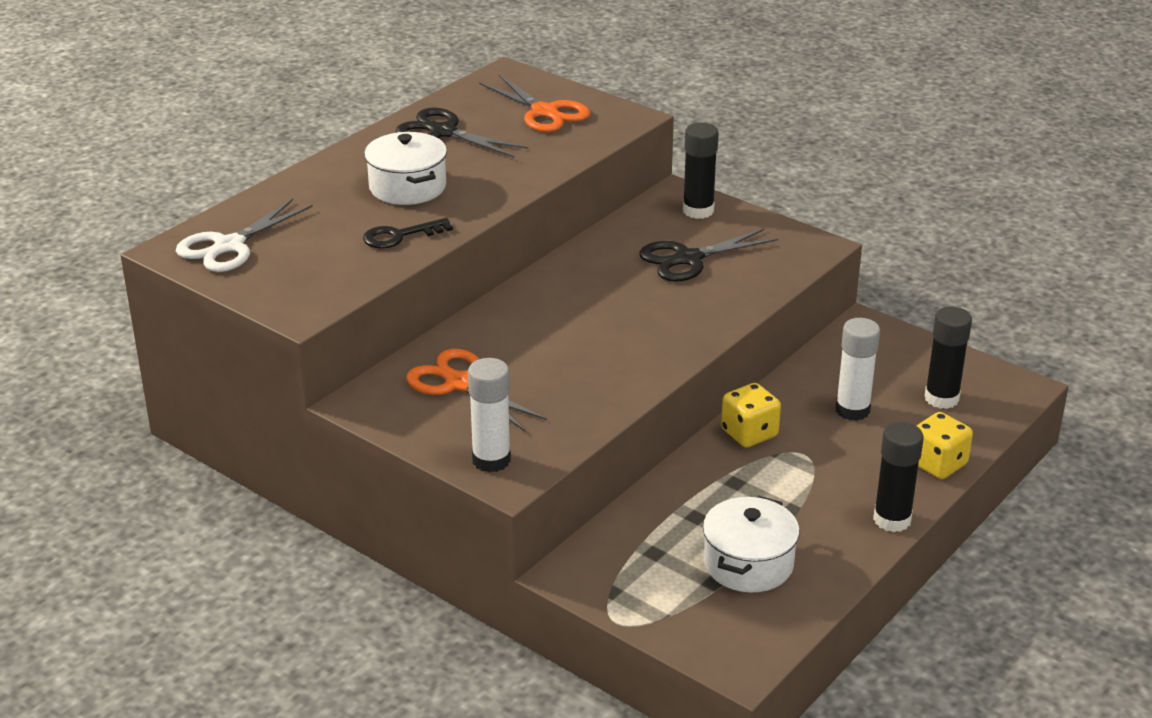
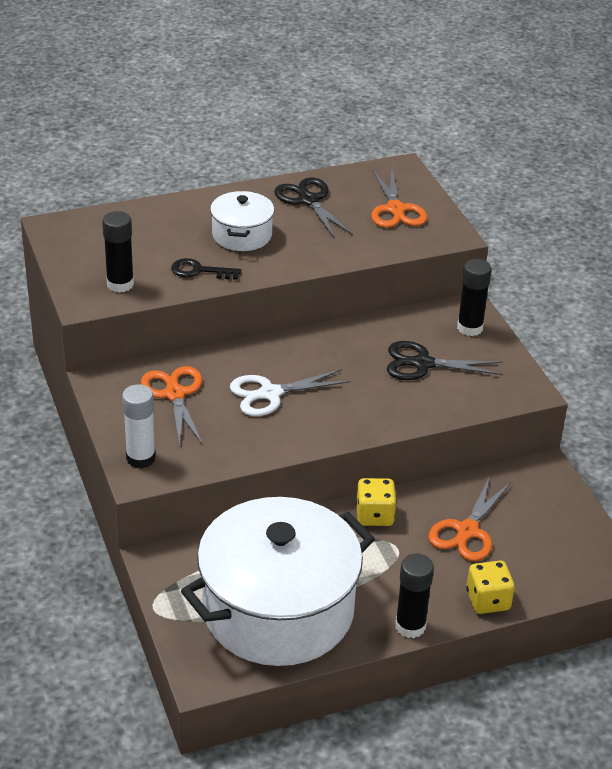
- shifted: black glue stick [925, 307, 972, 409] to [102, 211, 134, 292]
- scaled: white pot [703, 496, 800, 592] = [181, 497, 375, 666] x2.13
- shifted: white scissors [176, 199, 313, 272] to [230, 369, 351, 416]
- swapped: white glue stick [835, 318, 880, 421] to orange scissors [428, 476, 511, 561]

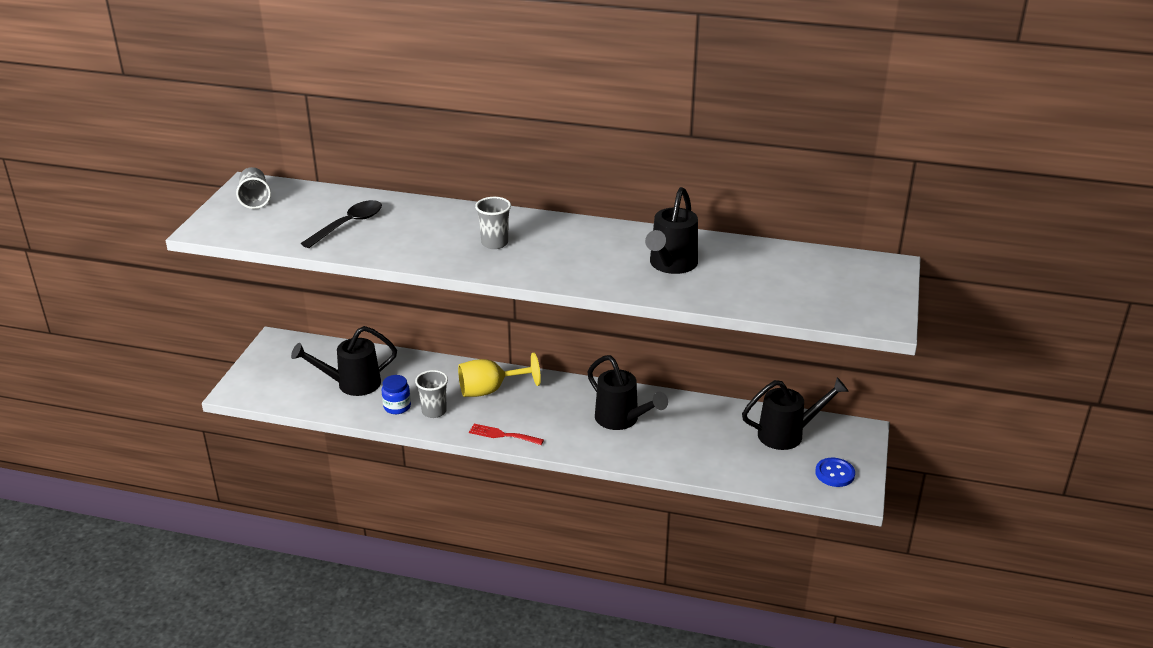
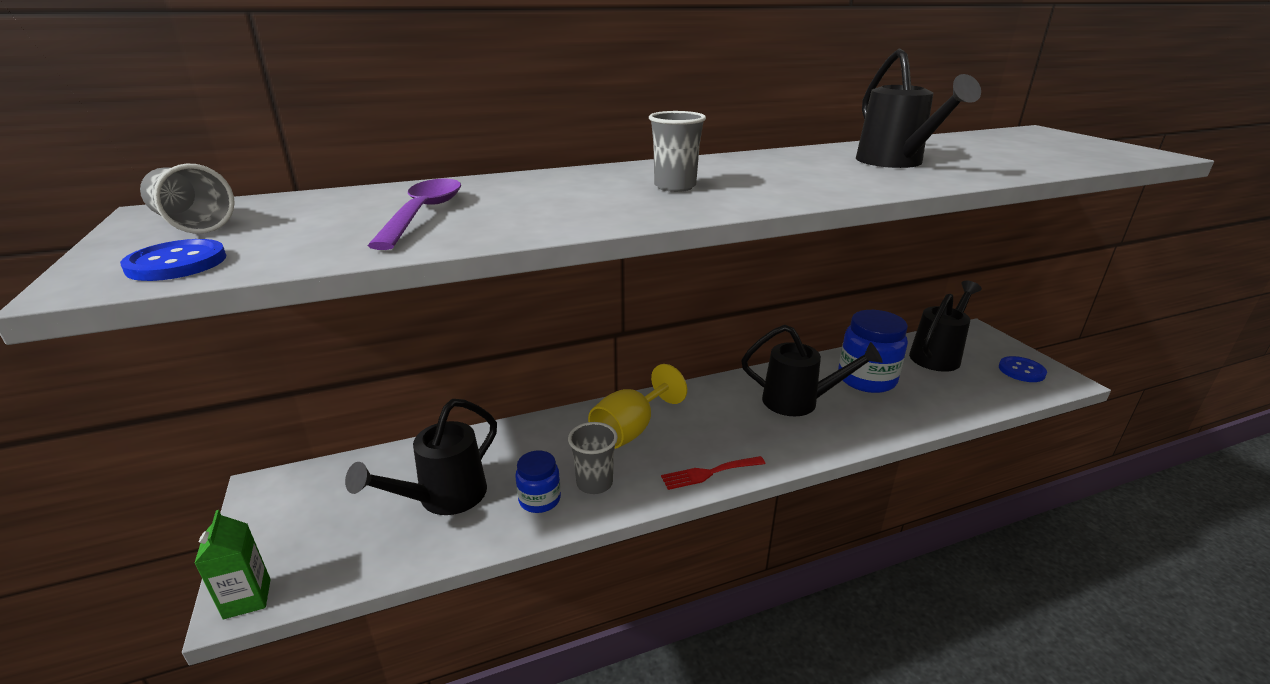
- new: blue button [120, 239, 227, 281]
- new: green carton [194, 510, 271, 619]
- repainted: black spoon [301, 200, 382, 248] to purple spoon [367, 178, 461, 250]
- new: blue jar [838, 310, 908, 393]

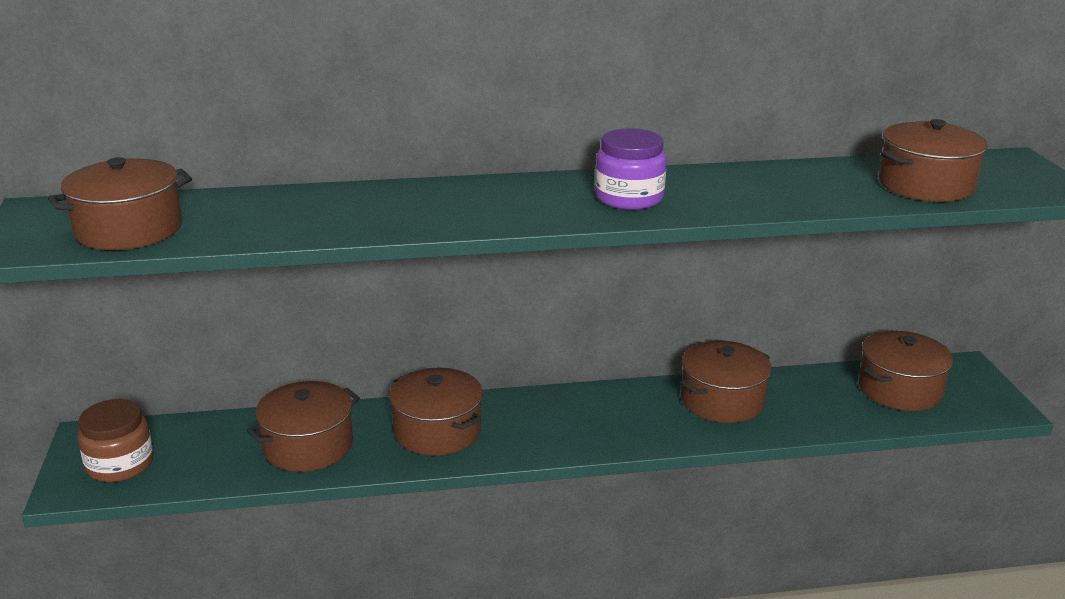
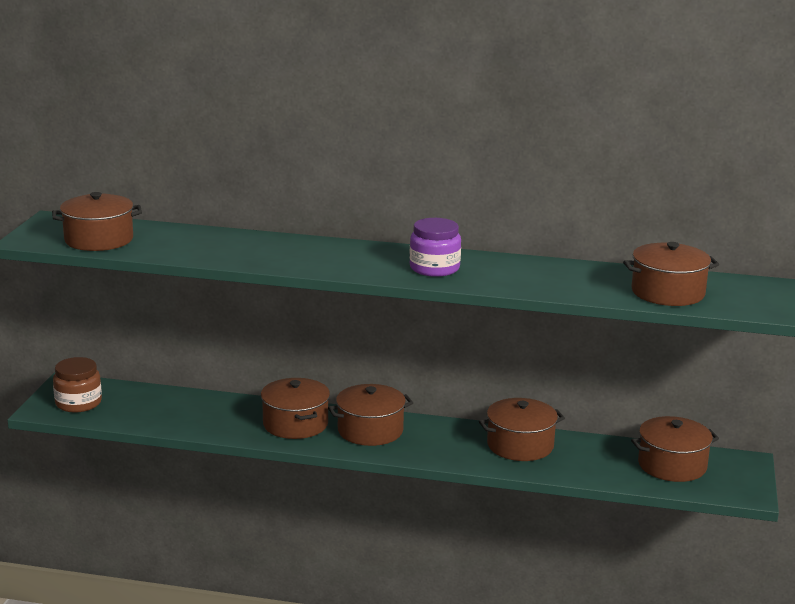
- shifted: brown pot [247, 381, 360, 472] to [328, 384, 413, 446]

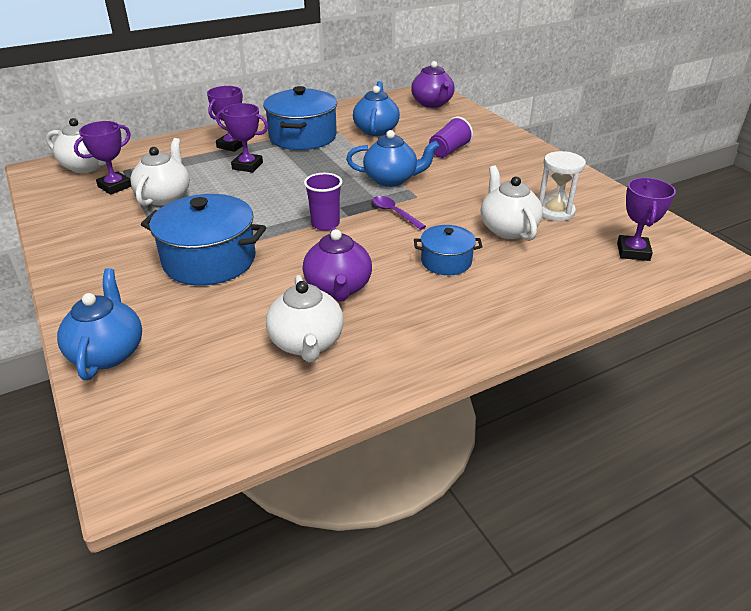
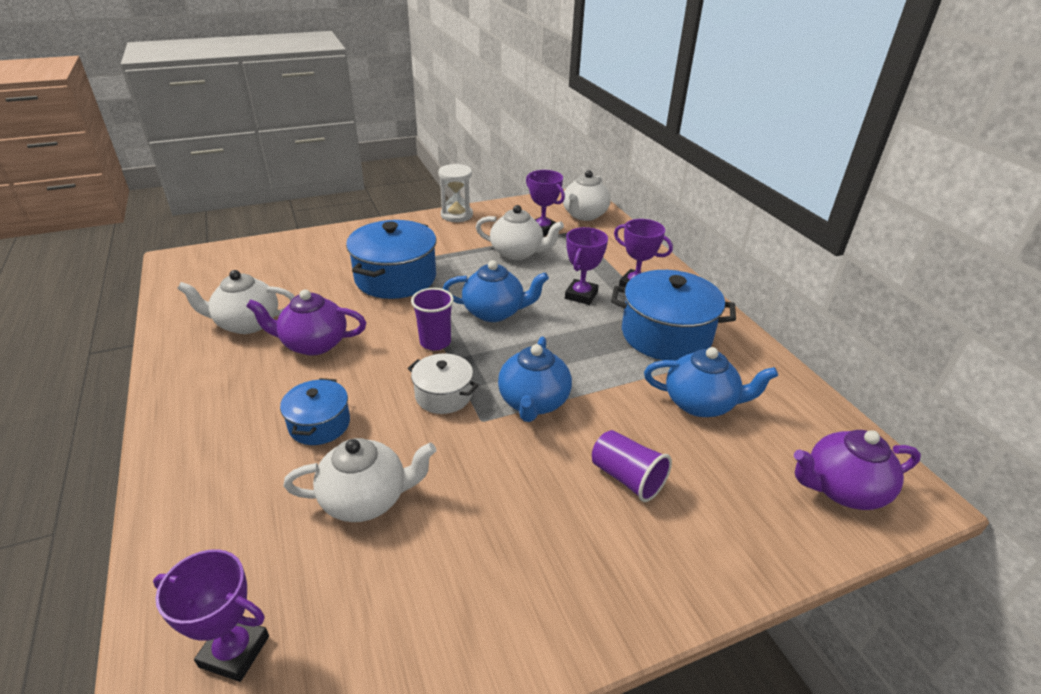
- swapped: purple spoon [372, 196, 426, 230] to white pot [407, 353, 479, 414]
- shifted: white hourglass [539, 151, 586, 221] to [438, 164, 473, 222]
- shifted: blue teapot [57, 268, 142, 380] to [443, 260, 549, 322]

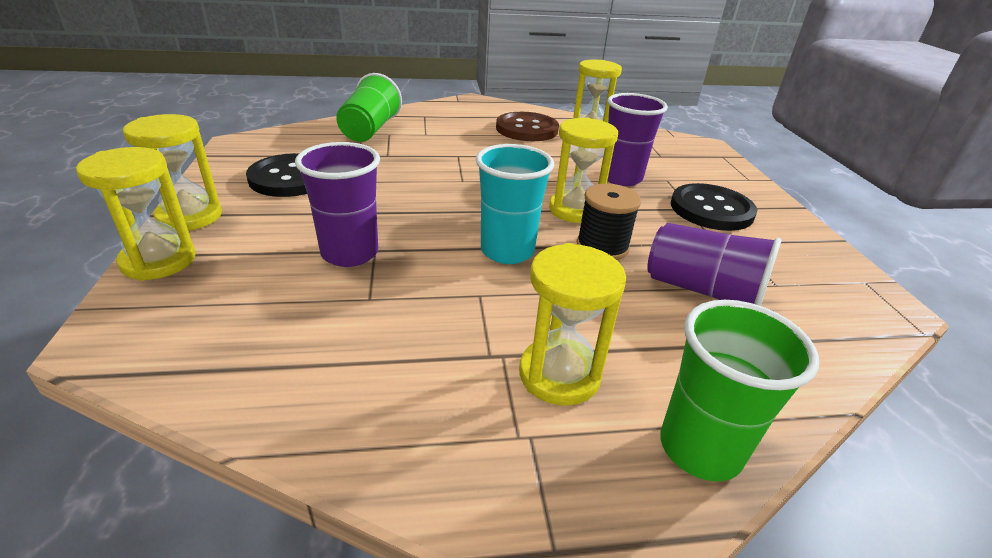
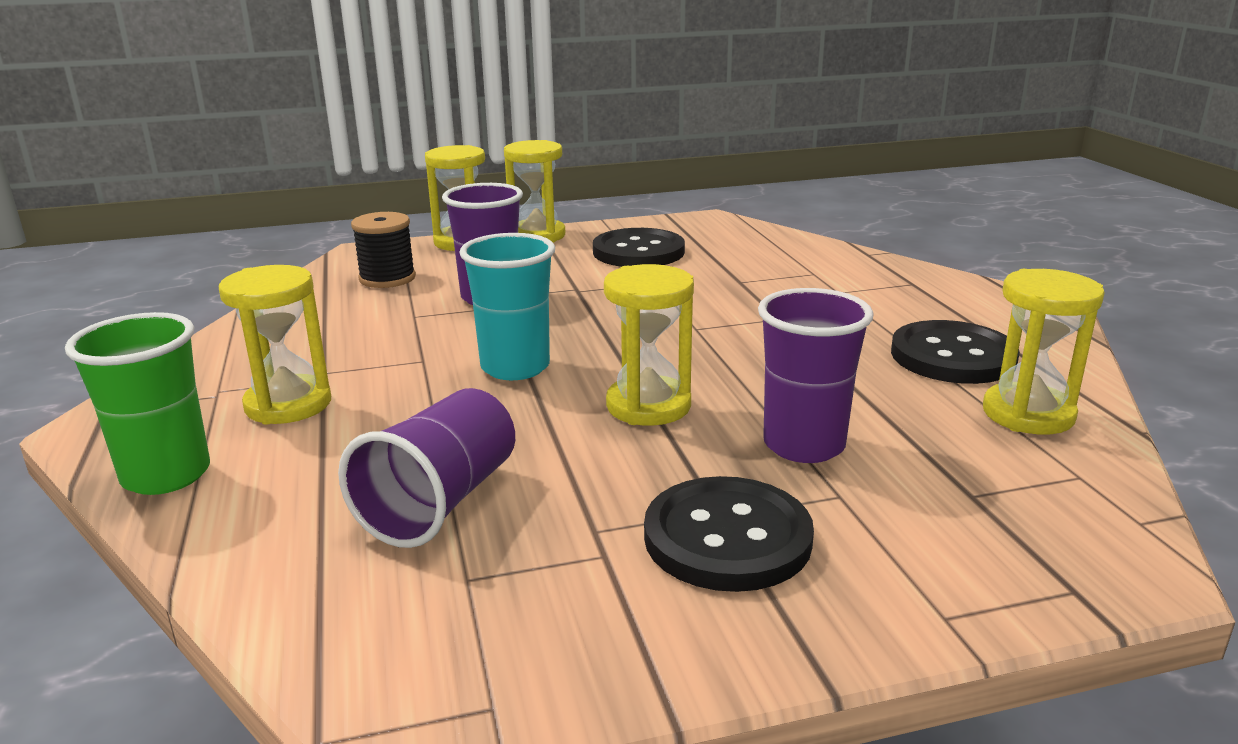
- shifted: black spool [577, 183, 641, 260] to [351, 212, 416, 288]
- repainted: brown button [496, 112, 559, 141] to black button [891, 320, 1020, 384]
- gone: green cup [336, 73, 402, 142]

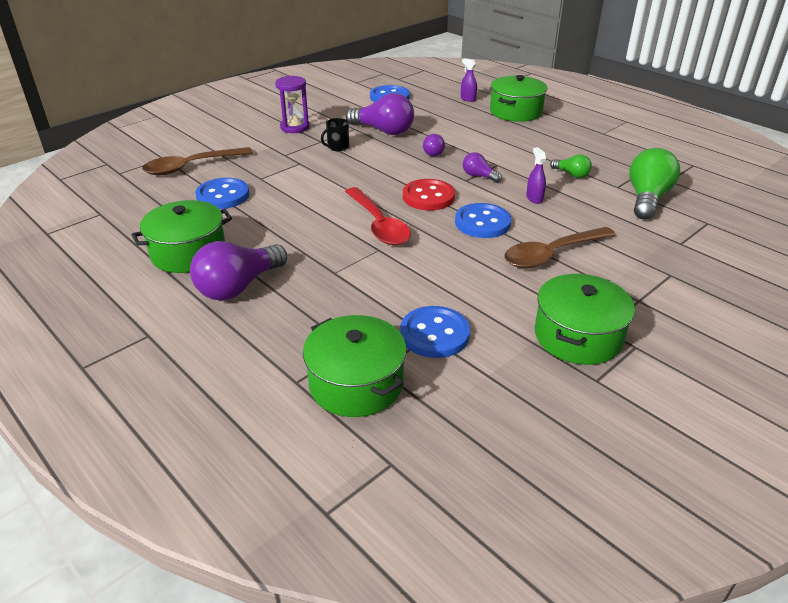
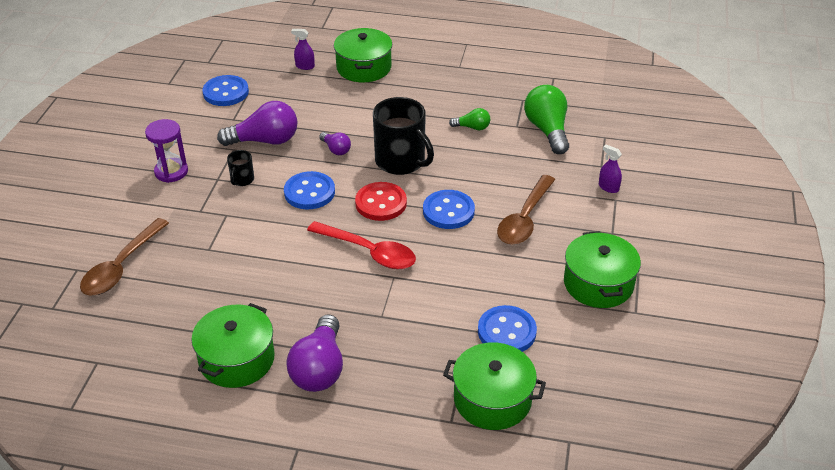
- shifted: blue button [195, 178, 249, 209] to [284, 171, 335, 209]
- swapped: purple light bulb [463, 152, 502, 183] to black mug [373, 97, 434, 175]
- shifted: purple spray bottle [526, 147, 546, 204] to [599, 145, 622, 193]

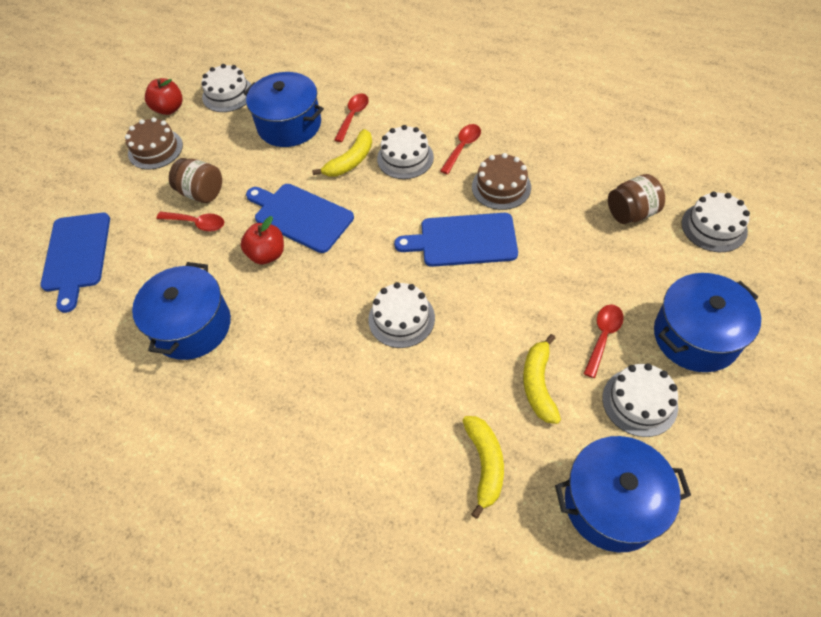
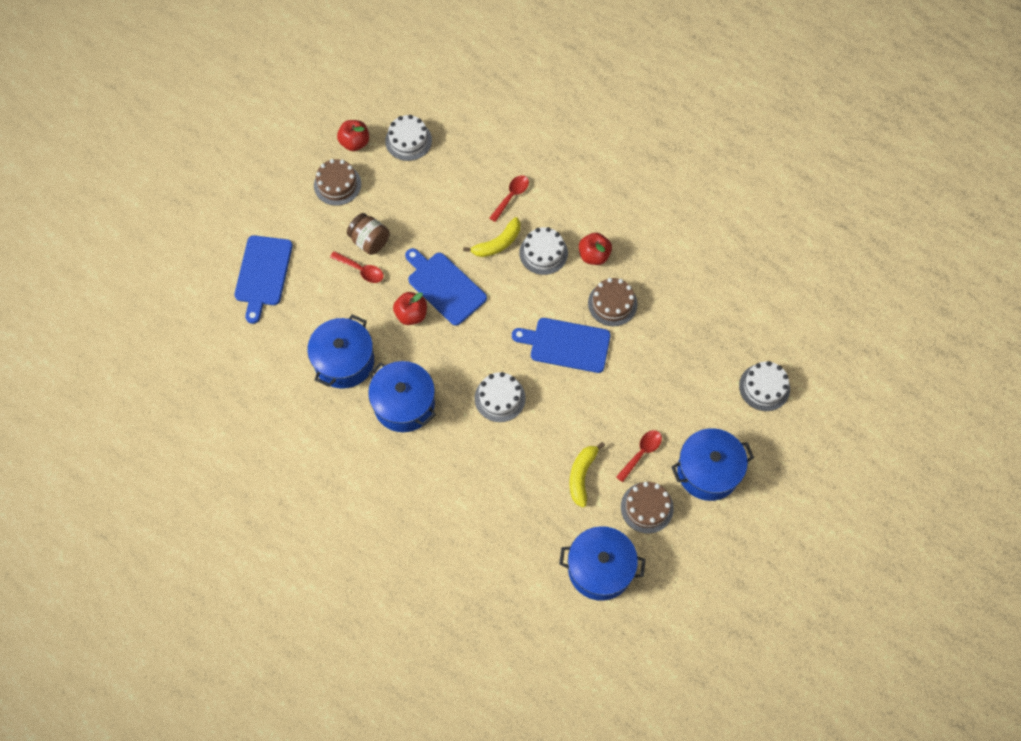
- shifted: blue pot [243, 72, 324, 147] to [368, 361, 436, 432]
- swapped: red spoon [440, 124, 481, 174] to red apple [579, 233, 612, 265]
- repainted: white cake [602, 363, 678, 437] to brown cake [621, 482, 674, 534]
- gone: yellow banana [462, 416, 504, 519]
- gone: brown jar [608, 174, 665, 224]

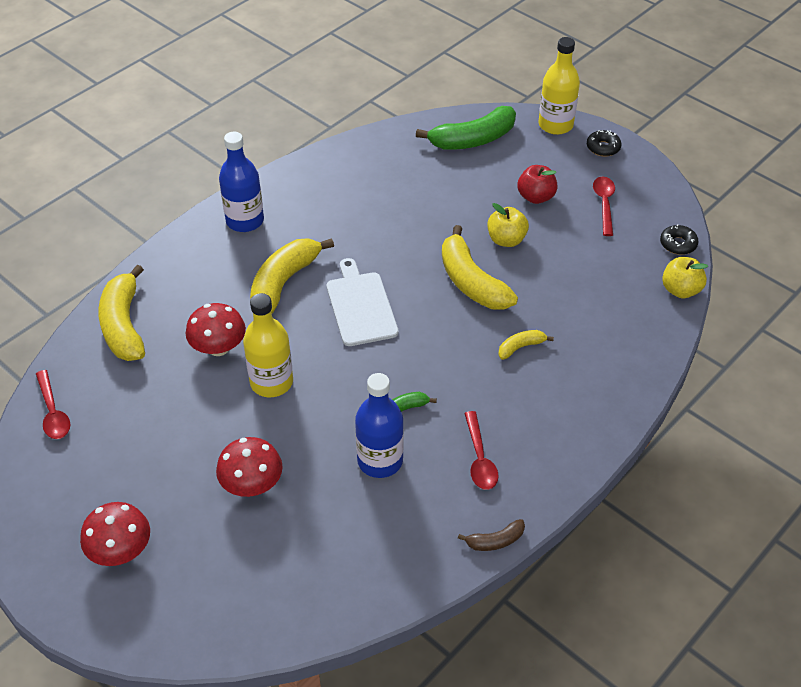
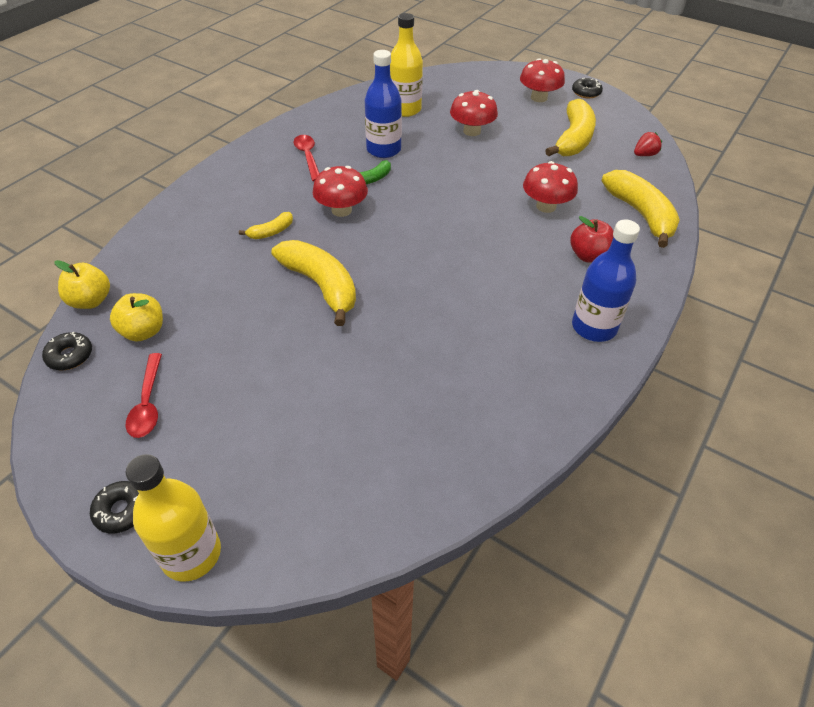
- shifted: yellow apple [488, 203, 529, 247] to [110, 293, 163, 341]
- new: red mushroom [313, 166, 368, 217]
- shifted: yellow bottle [243, 293, 293, 397] to [390, 13, 423, 117]
- shifted: yellow banana [250, 238, 334, 314] to [545, 99, 596, 156]
- shifted: red apple [518, 165, 558, 204] to [570, 216, 614, 263]
- new: black donut [572, 77, 603, 98]
- swapped: red spoon [36, 370, 70, 439] to red strawberry [634, 132, 662, 156]
- gone: white cutting board [327, 258, 398, 346]
- gone: green banana [416, 106, 516, 150]
- gone: brown banana [458, 519, 525, 551]

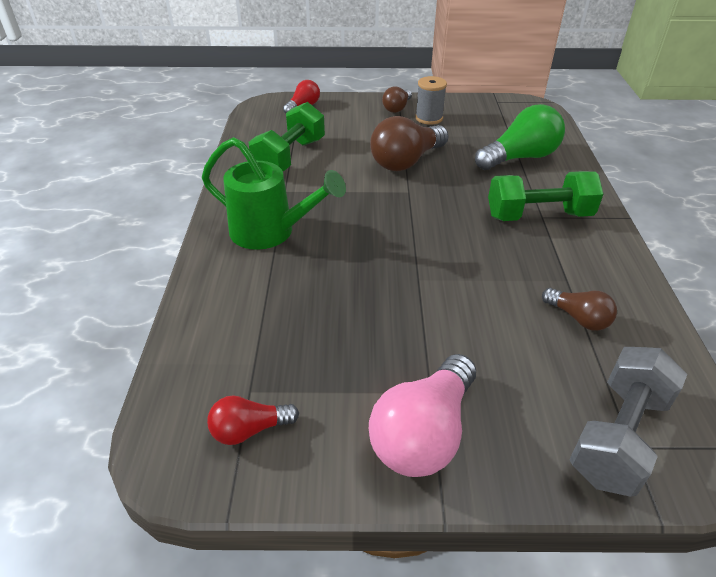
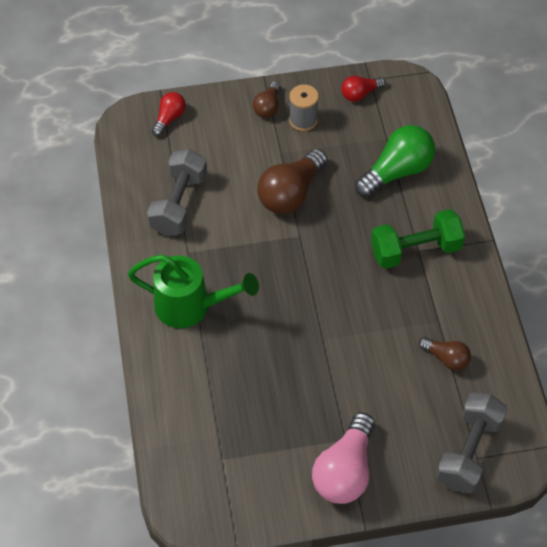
- repainted: green dumbbell [249, 102, 325, 171] to grey dumbbell [147, 149, 207, 236]
- shifted: red light bulb [207, 396, 299, 445] to [341, 76, 386, 102]

